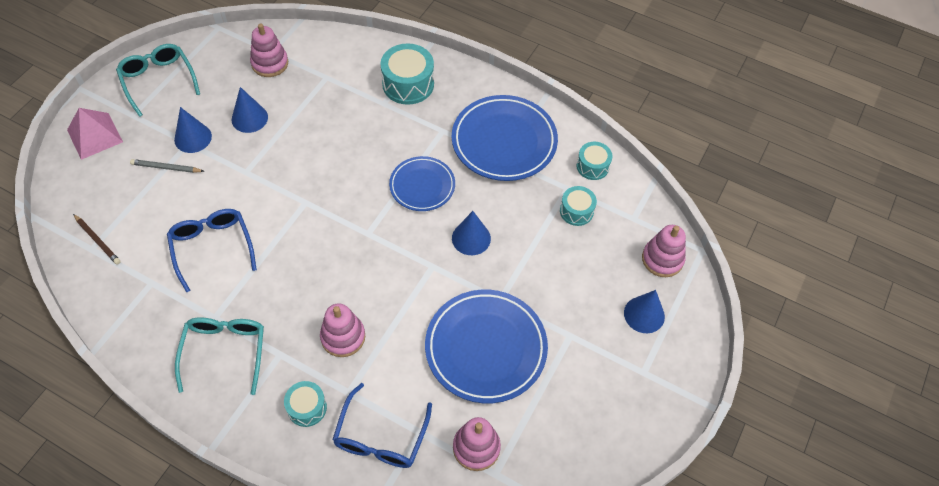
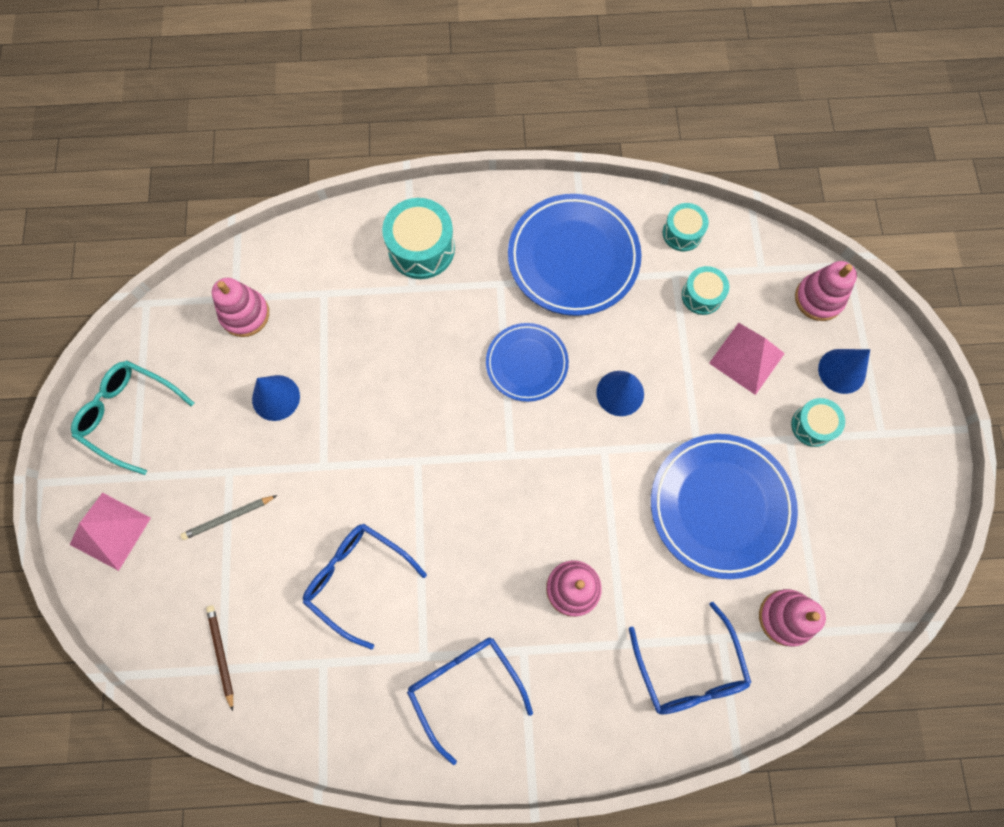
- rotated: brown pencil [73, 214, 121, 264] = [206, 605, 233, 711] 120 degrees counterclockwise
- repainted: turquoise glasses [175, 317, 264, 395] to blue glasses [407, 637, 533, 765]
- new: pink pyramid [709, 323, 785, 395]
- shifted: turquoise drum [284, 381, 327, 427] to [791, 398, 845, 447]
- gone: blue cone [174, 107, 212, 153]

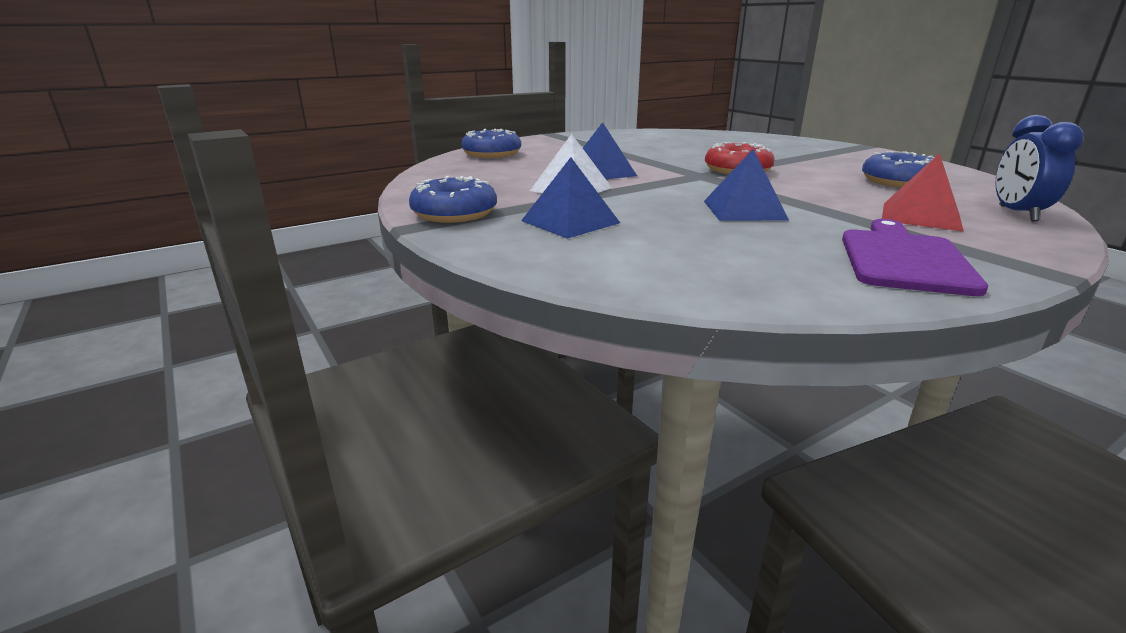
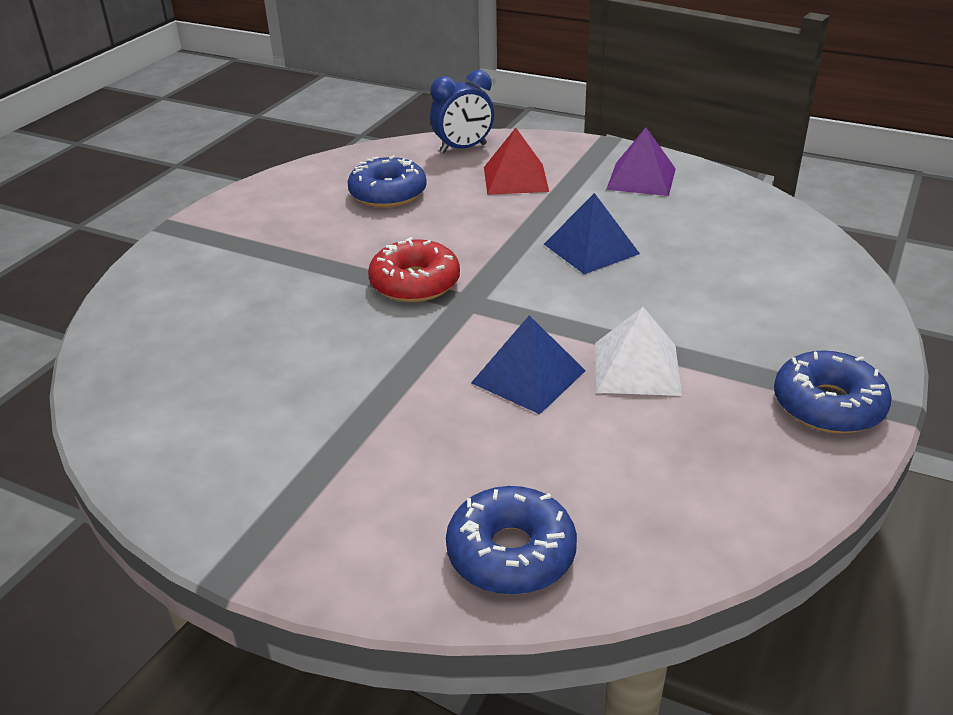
- swapped: purple cutting board [842, 219, 988, 296] to purple pyramid [606, 127, 676, 196]
- gone: blue pyramid [521, 157, 620, 239]

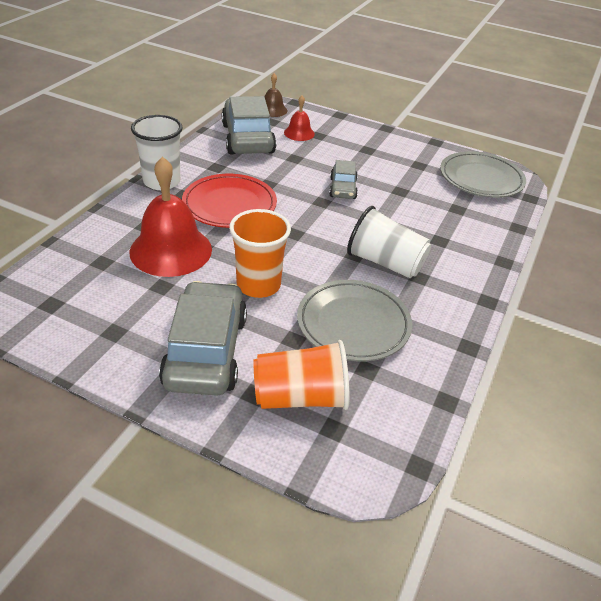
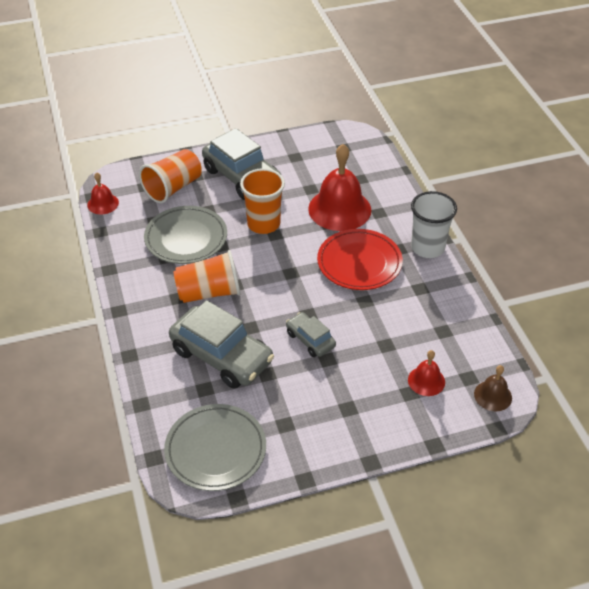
- new: red bell [87, 173, 119, 214]
- shifted: grey car [222, 96, 276, 155] to [169, 300, 274, 389]
- repainted: white cup [347, 206, 431, 278] to orange cup [173, 250, 241, 303]

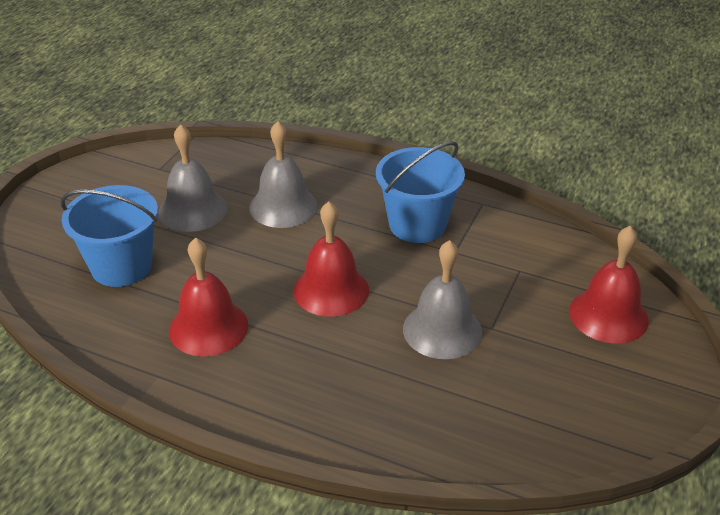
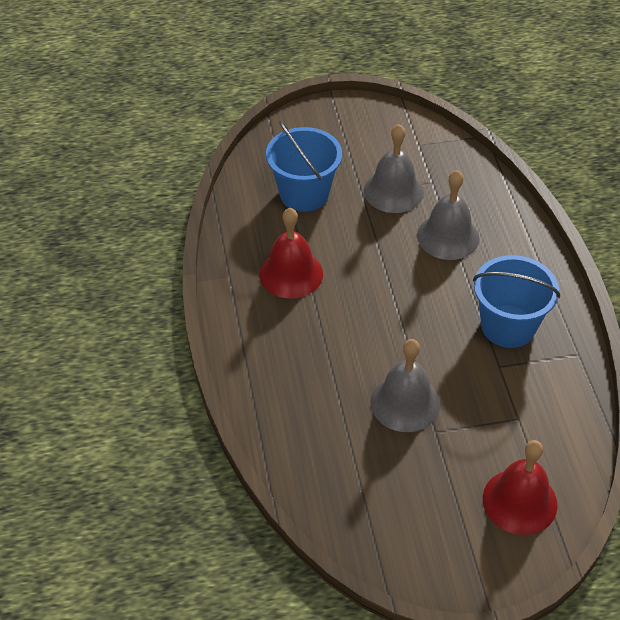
- gone: red bell [293, 201, 369, 317]

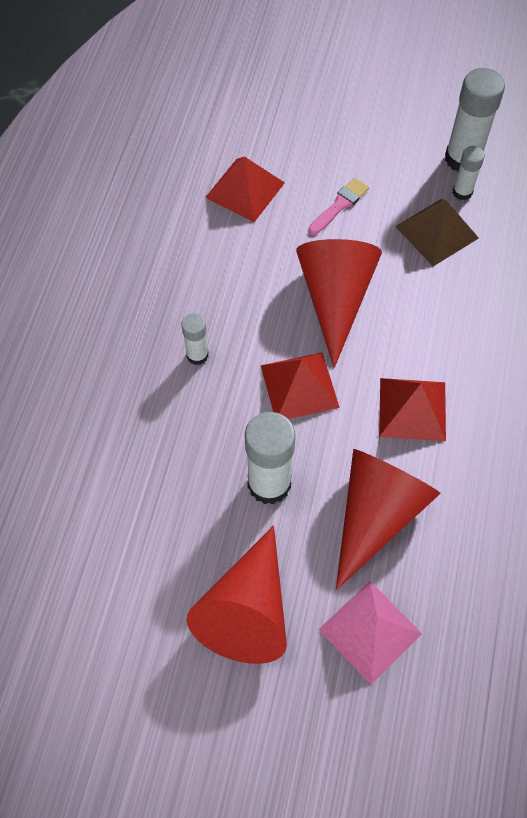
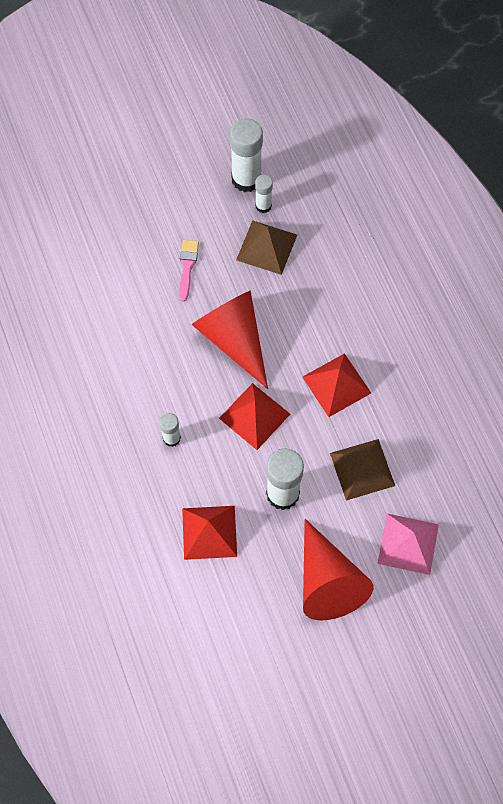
- shifted: red pyramid [205, 156, 285, 222] to [182, 506, 237, 560]
- swapped: red cone [336, 449, 440, 590] to brown pyramid [330, 439, 395, 501]

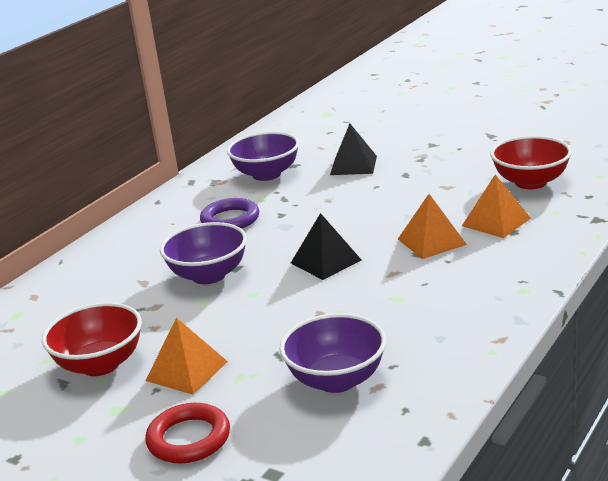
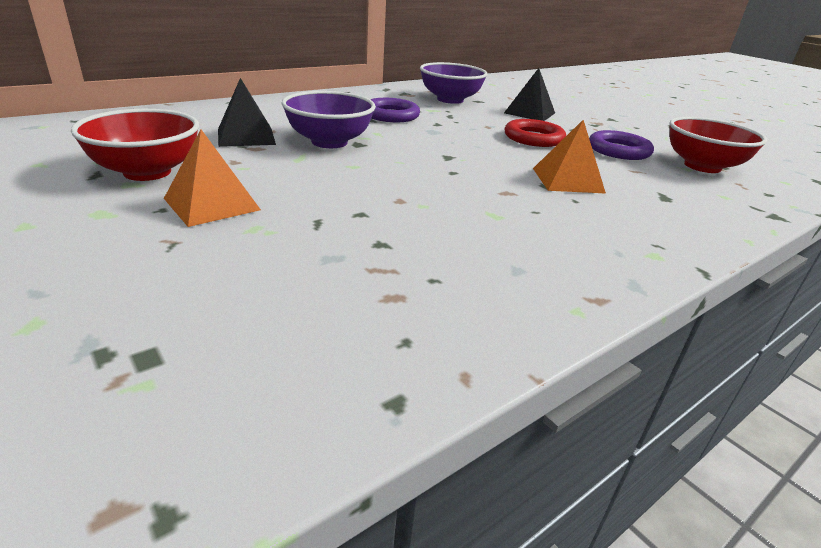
- shifted: black pyramid [291, 213, 361, 280] to [218, 78, 276, 147]
- shifted: red ring [145, 403, 230, 463] to [505, 119, 566, 147]
- new: purple ring [589, 130, 654, 160]
- gone: purple bowl [280, 313, 386, 393]
- gone: orange pyramid [462, 174, 531, 238]

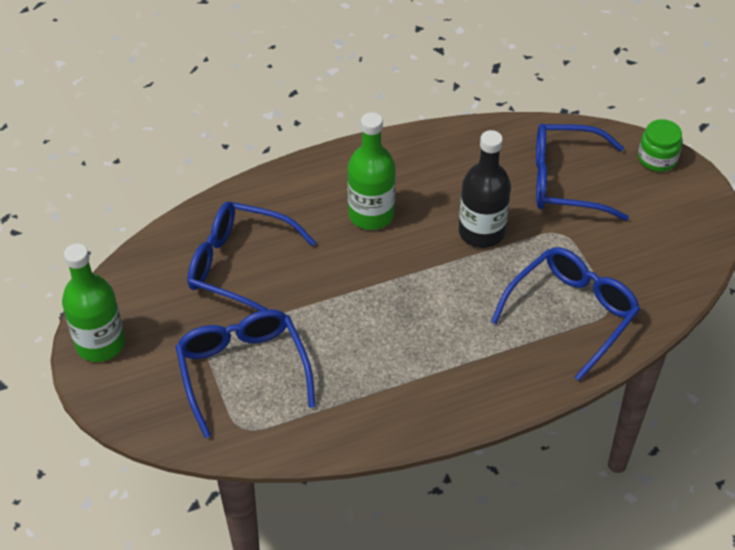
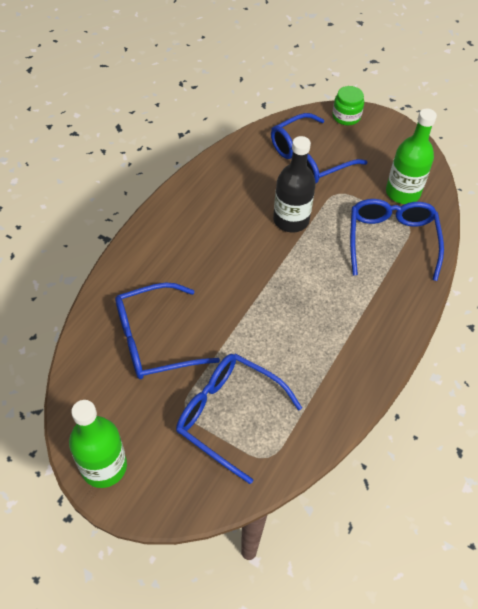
- shifted: green bottle [347, 112, 396, 230] to [386, 109, 437, 204]

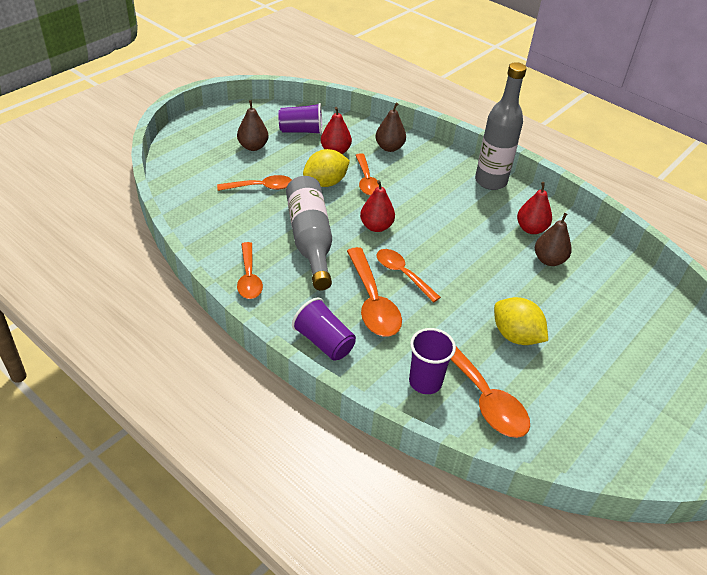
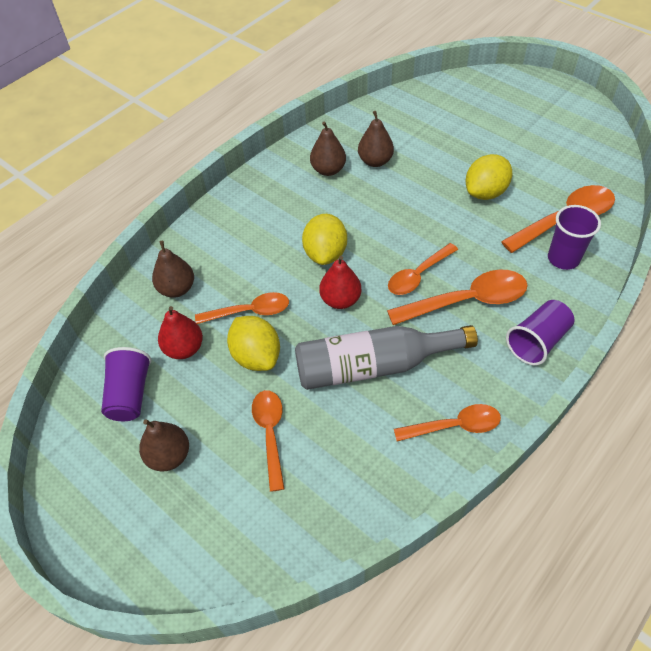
- new: yellow lemon [302, 214, 347, 265]
- repainted: red pear [517, 182, 552, 234] to brown pear [310, 121, 346, 176]
- gone: grey bottle [475, 62, 527, 190]

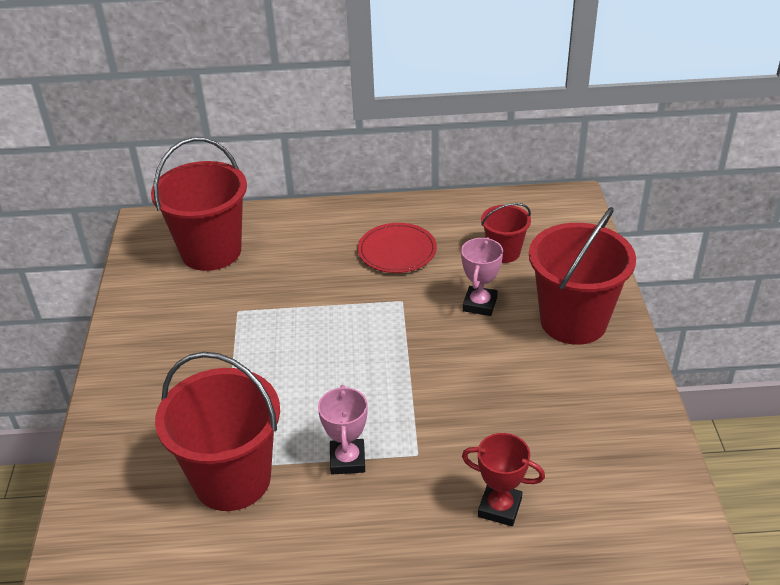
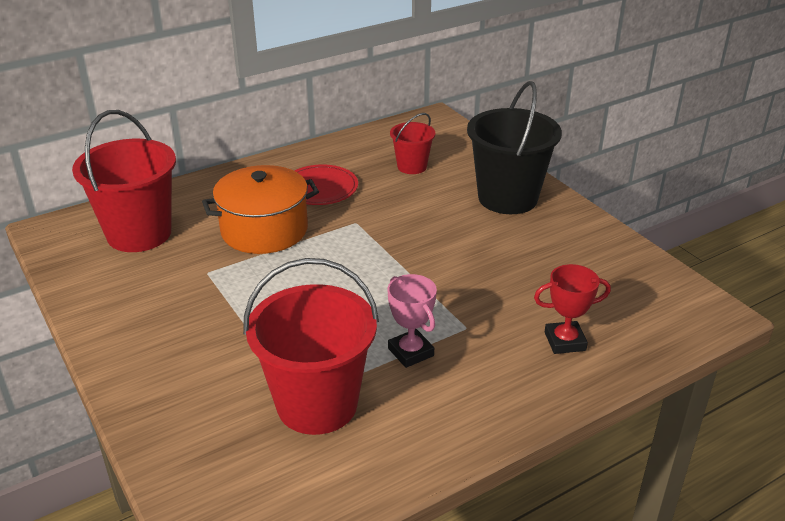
- new: orange pot [202, 165, 319, 254]
- repainted: red bucket [529, 207, 636, 345] to black bucket [467, 81, 562, 214]
- gone: pink trophy [461, 237, 503, 316]

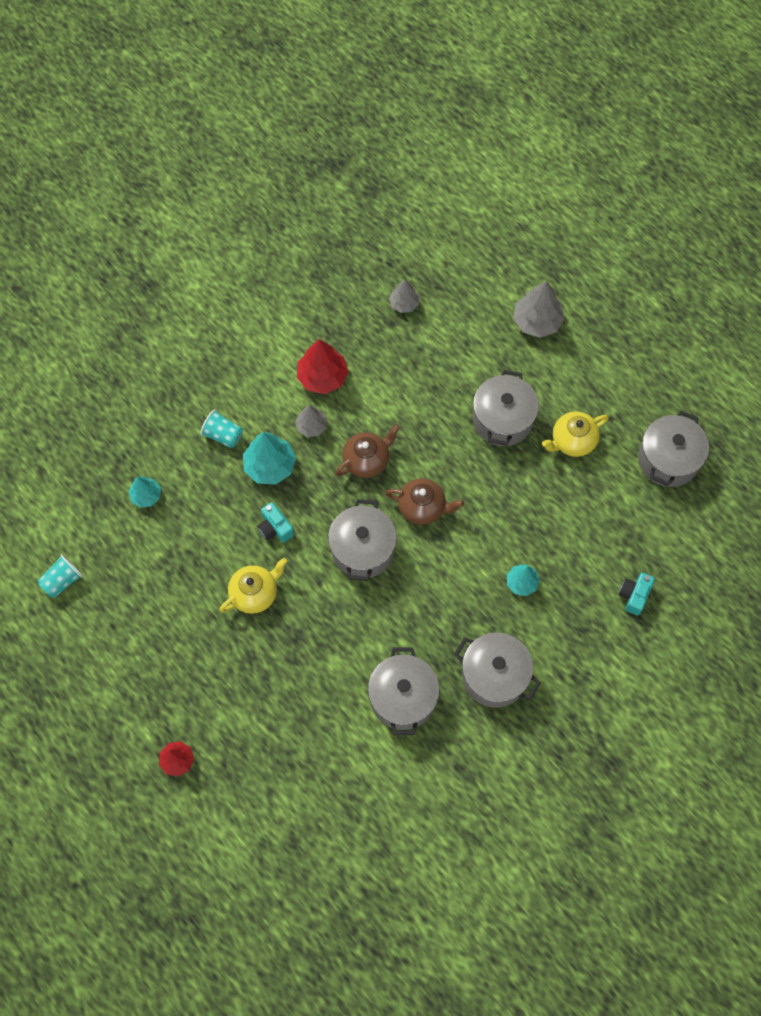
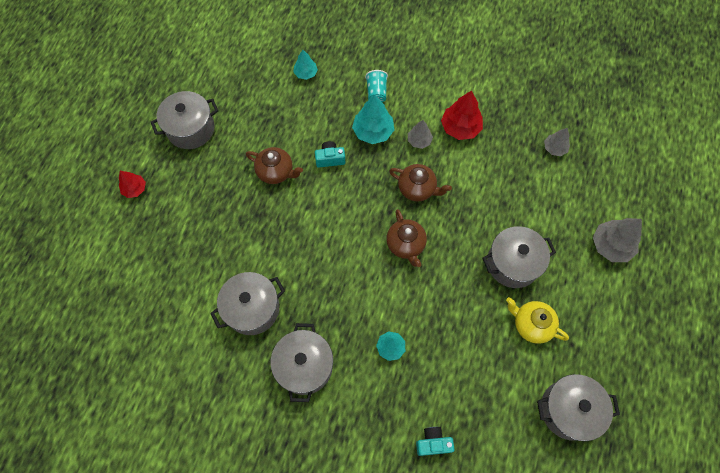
- shifted: grey pot [328, 499, 397, 581] to [151, 91, 218, 149]
- repainted: yellow teapot [220, 558, 287, 614] to brown teapot [246, 147, 303, 184]
- rotated: turquoise camera [257, 502, 294, 543] = [315, 141, 345, 168] 60 degrees clockwise
- gone: turquoise cup [38, 554, 83, 598]

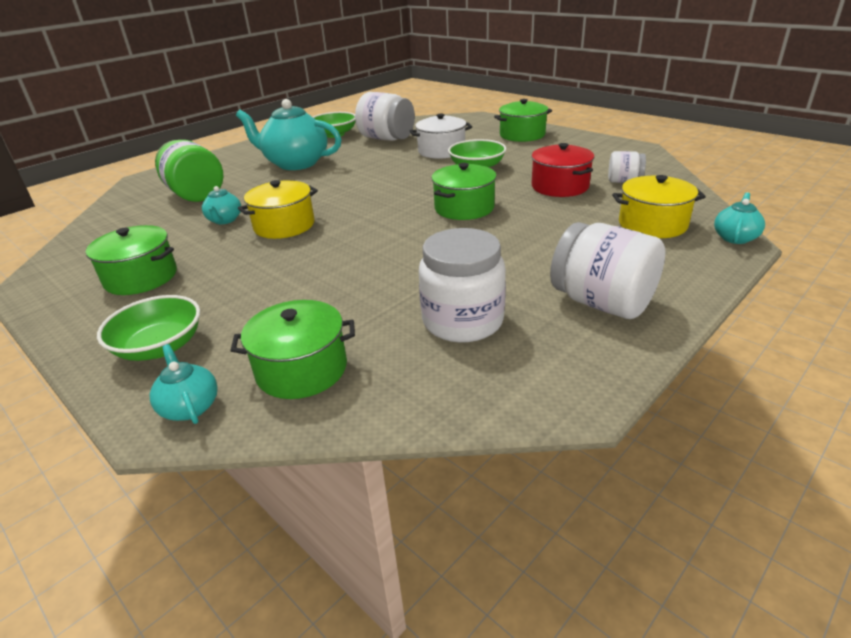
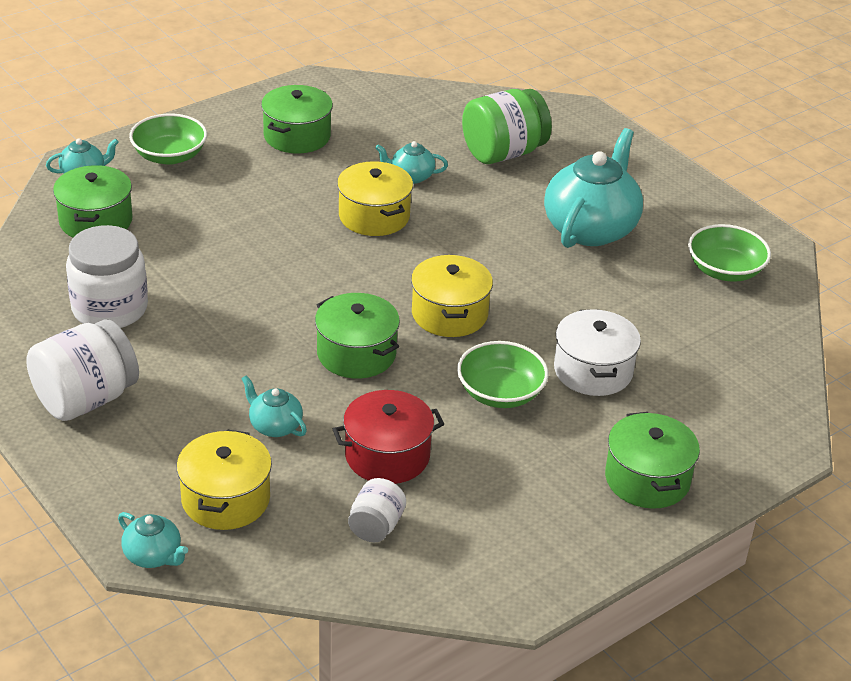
- new: turquoise teapot [241, 375, 307, 437]
- new: yellow pot [411, 255, 493, 337]
- gone: white jar [355, 92, 415, 141]

